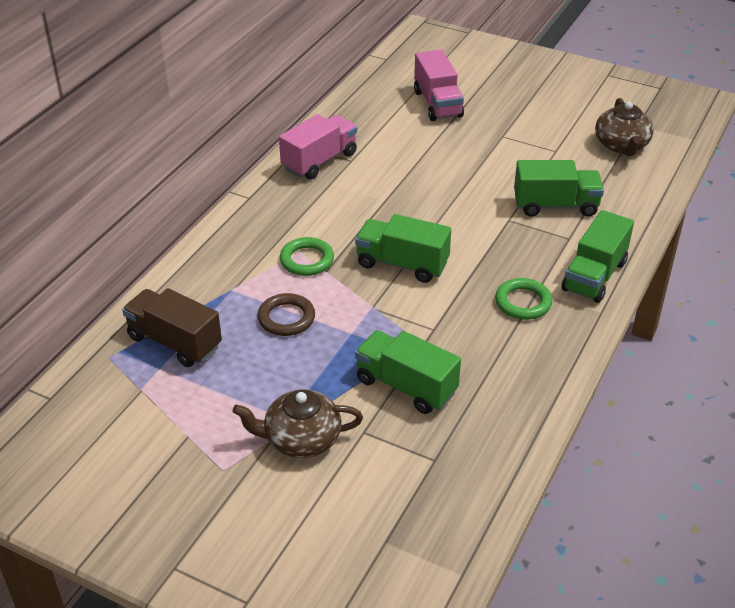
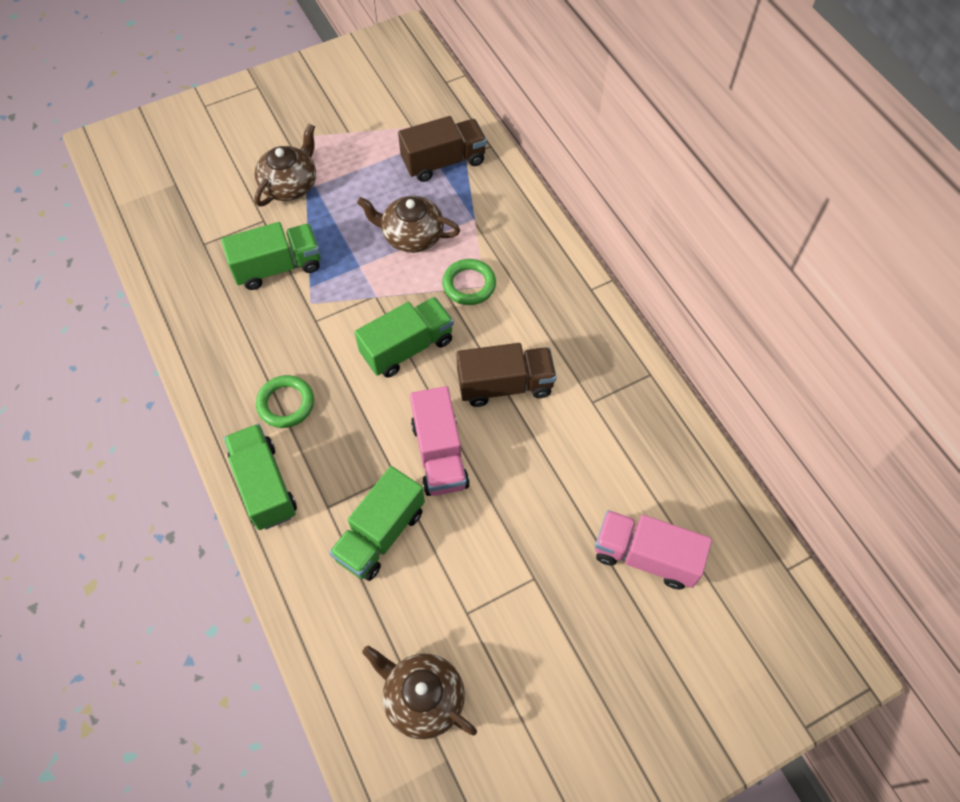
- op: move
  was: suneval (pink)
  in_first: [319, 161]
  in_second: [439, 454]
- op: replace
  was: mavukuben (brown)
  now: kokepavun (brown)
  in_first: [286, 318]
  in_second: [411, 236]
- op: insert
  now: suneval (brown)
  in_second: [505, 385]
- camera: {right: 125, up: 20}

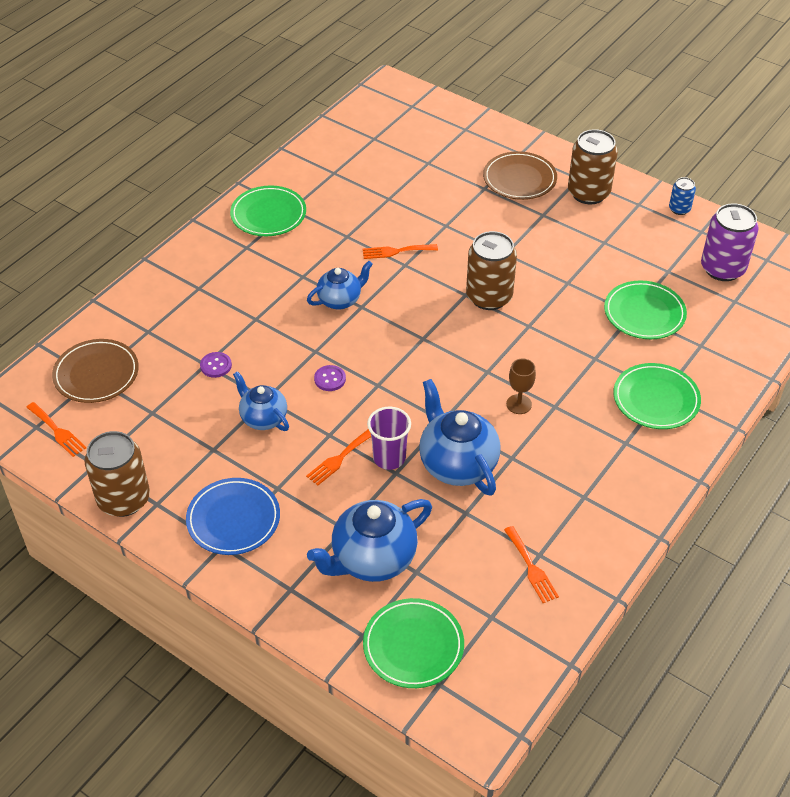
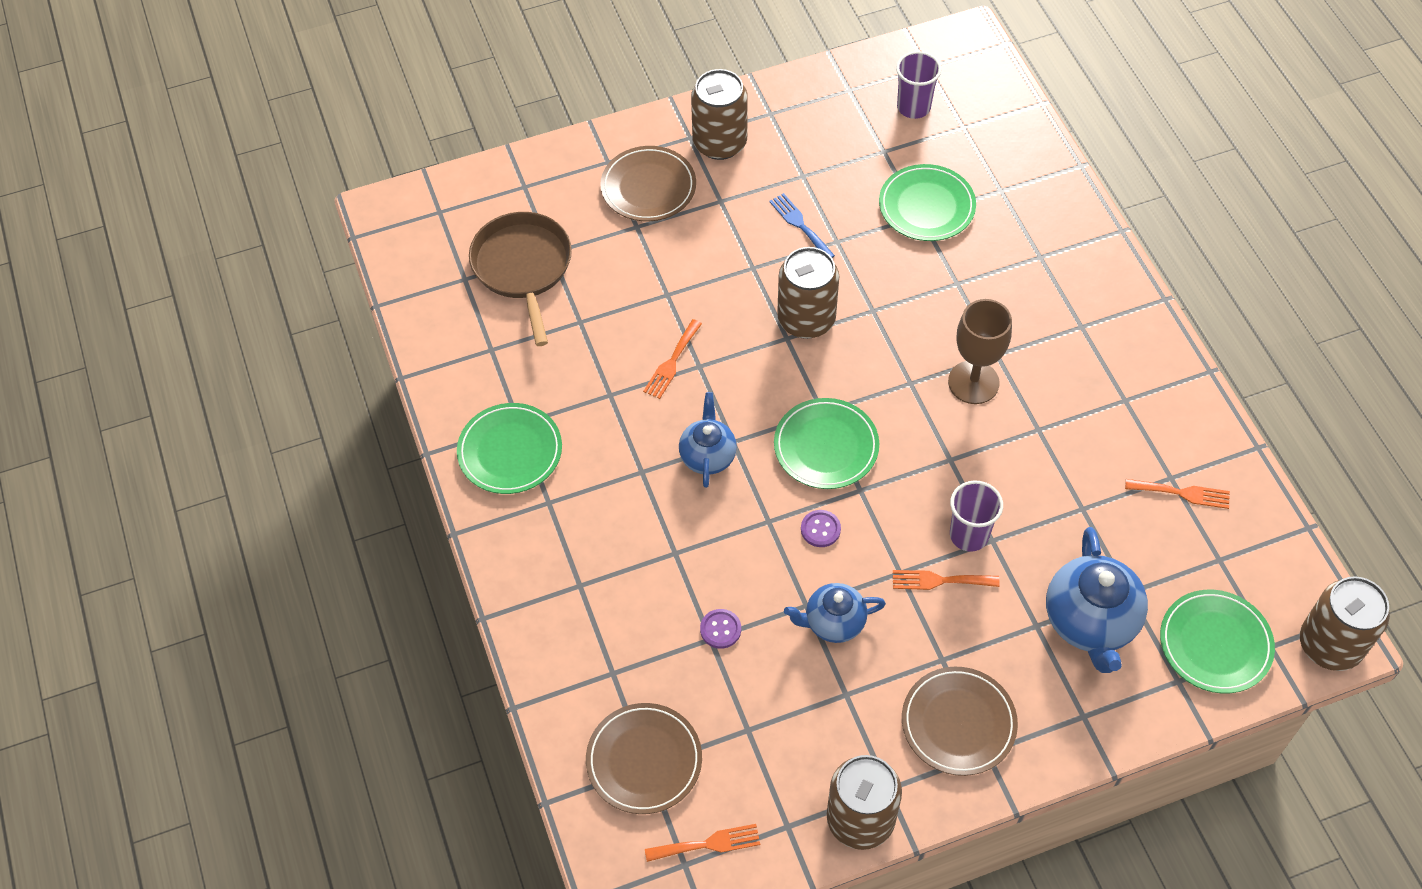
- op: delete
  was: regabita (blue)
  in_first: [679, 209]
- op: replace
  was: regabita (purple)
  now: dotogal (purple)
  in_first: [722, 268]
  in_second: [913, 107]
- op: resize
  was: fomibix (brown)
  in_first: [519, 404]
  in_second: [973, 382]
  ratio: 1.69
- op: move
  was: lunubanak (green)
  in_first: [656, 399]
  in_second: [826, 446]
- op: delete
  was: kokepavun (blue)
  in_first: [457, 464]
- op: rotate
  was: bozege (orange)
  in_first: [339, 458]
  in_second: [939, 580]
  clockwise: 105
- op: recolor
  was: lunubanak (blue)
  now: lunubanak (brown)
  in_first: [233, 519]
  in_second: [958, 723]
- op: insert
  now: bozege (blue)
  in_second: [800, 225]
- op: insert
  now: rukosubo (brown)
  in_second: [523, 268]
- op: insert
  now: regabita (brown)
  in_second: [1329, 645]
- camera: {right: -55, up: 10}

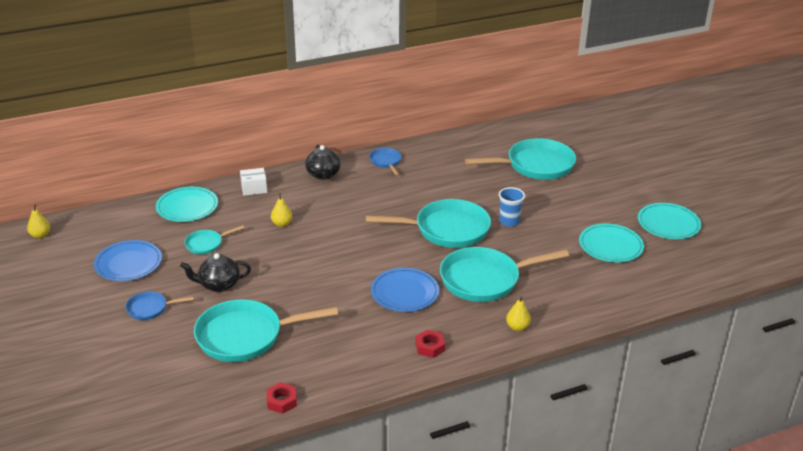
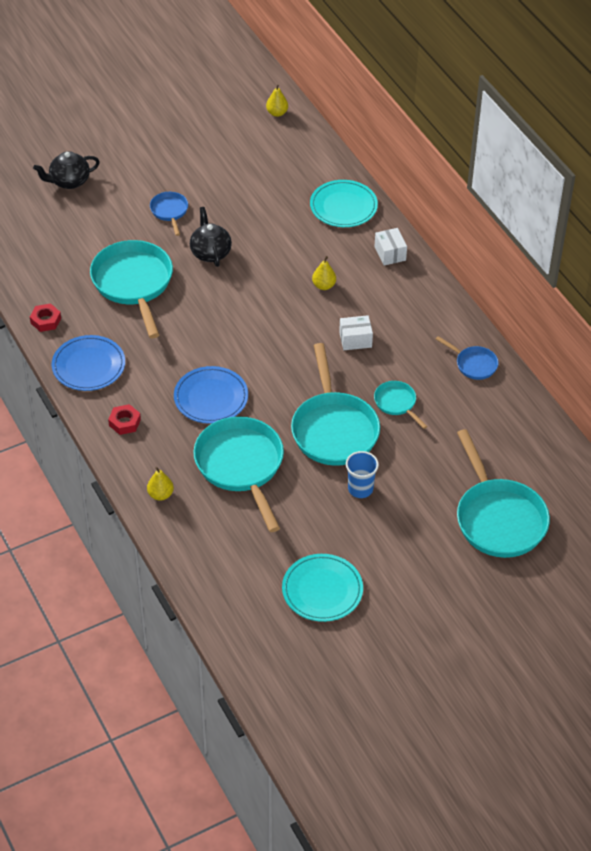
- op: move
  was: kokepavun (black)
  in_first: [323, 175]
  in_second: [69, 181]
- op: rotate
  was: rukosubo (blue)
  in_first: [386, 162]
  in_second: [474, 364]
  clockwise: 60
- op: delete
  was: lunubanak (turquoise)
  in_first: [668, 224]
- op: move
  was: rukosubo (turquoise)
  in_first: [206, 244]
  in_second: [396, 403]
- op: move
  was: lunubanak (blue)
  in_first: [128, 264]
  in_second: [88, 366]
- op: insert
  now: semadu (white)
  in_second: [355, 340]
- camera: {right: 85, up: 15}

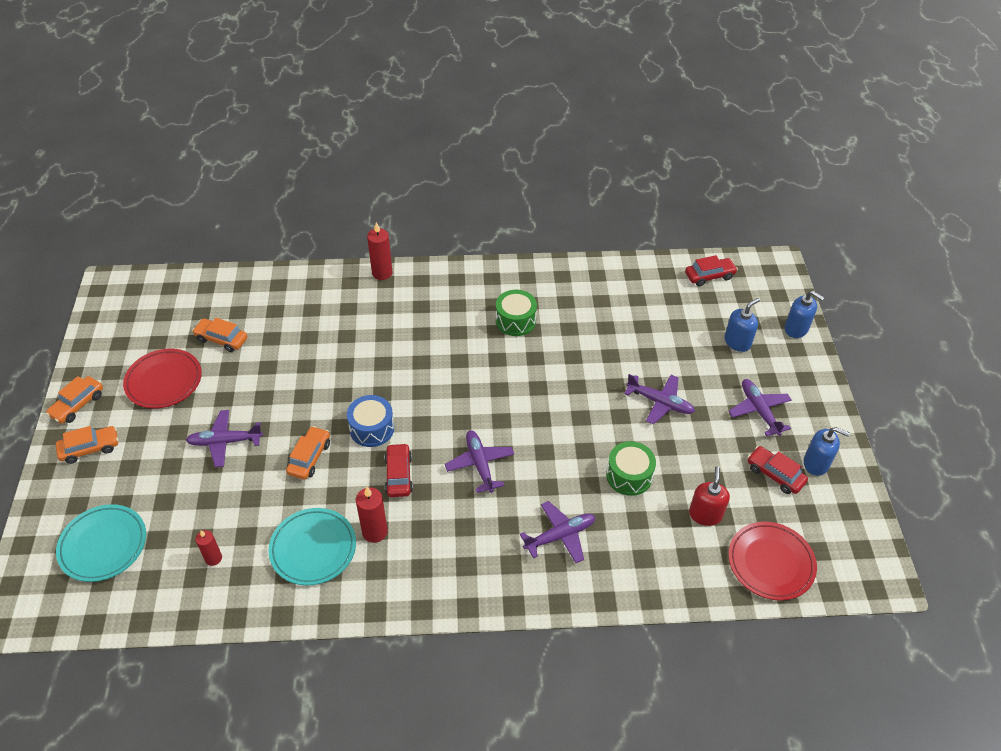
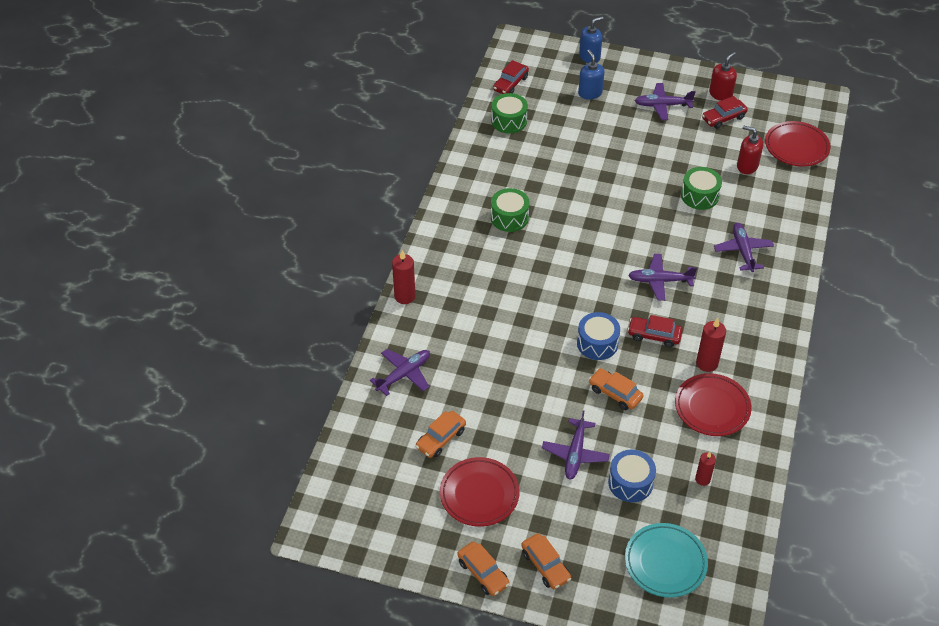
- op: rotate
  was: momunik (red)
  in_first: [709, 276]
  in_second: [510, 84]
  clockwise: -150
- op: move
  was: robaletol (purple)
  in_first: [660, 403]
  in_second: [404, 374]
- op: rotate
  was: momunik (orange)
  in_first: [90, 448]
  in_second: [545, 565]
  clockwise: 150
- op: recolor
  was: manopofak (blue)
  now: manopofak (red)
  in_first: [816, 463]
  in_second: [720, 94]
- op: recolor
  was: lunubanak (turquoise)
  now: lunubanak (red)
  in_first: [313, 548]
  in_second: [712, 407]
- op: insert
  now: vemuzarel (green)
  in_second: [509, 121]
- op: insert
  now: vemuzarel (blue)
  in_second: [630, 483]
- camera: {right: -70, up: 0}

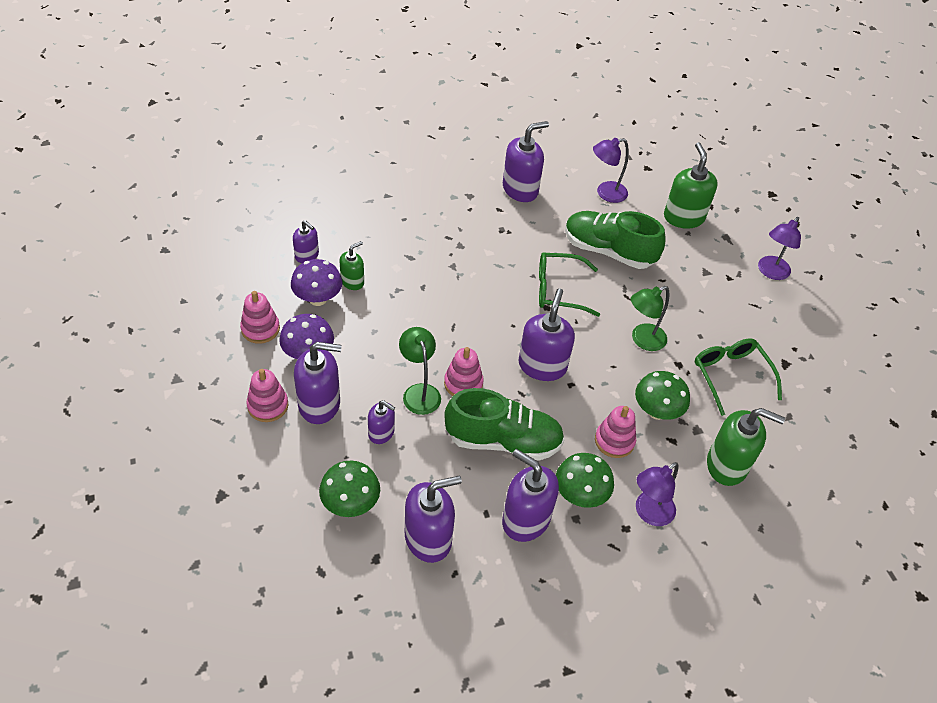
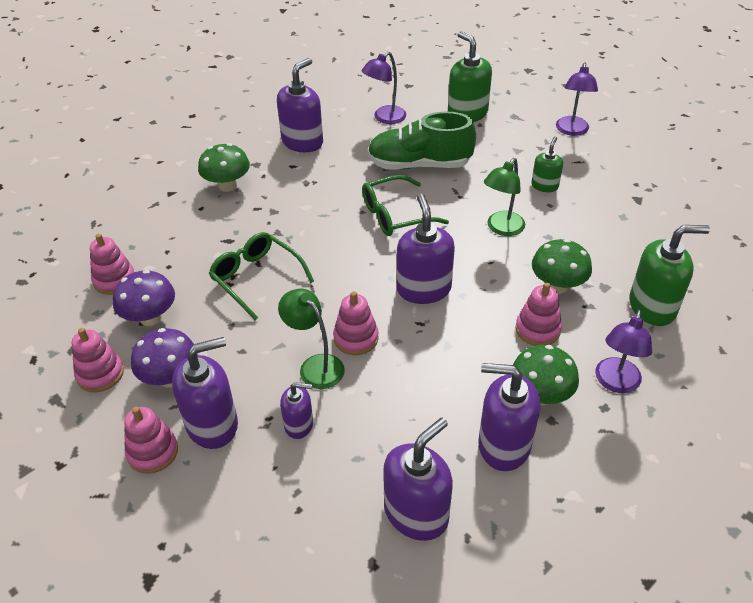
- op: replace
  was: manopofak (purple)
  now: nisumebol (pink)
  in_first: [307, 255]
  in_second: [114, 280]
- op: move
  was: manopofak (green)
  in_first: [352, 281]
  in_second: [544, 186]
- op: move
  was: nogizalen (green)
  in_first: [731, 376]
  in_second: [256, 278]
- op: delete
  was: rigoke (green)
  in_first: [503, 441]
- op: move
  was: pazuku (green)
  in_first: [350, 503]
  in_second: [227, 185]
- camera: {right: -20, up: -5}

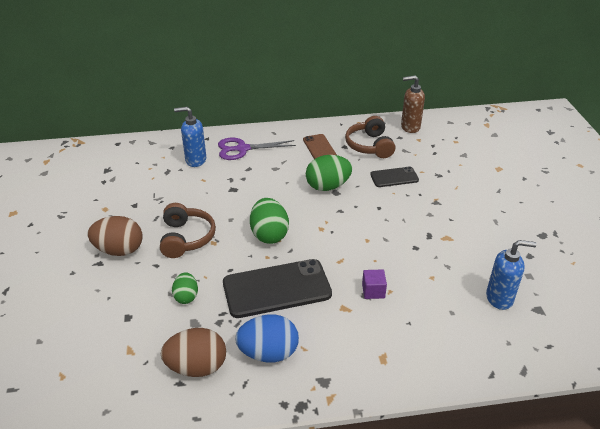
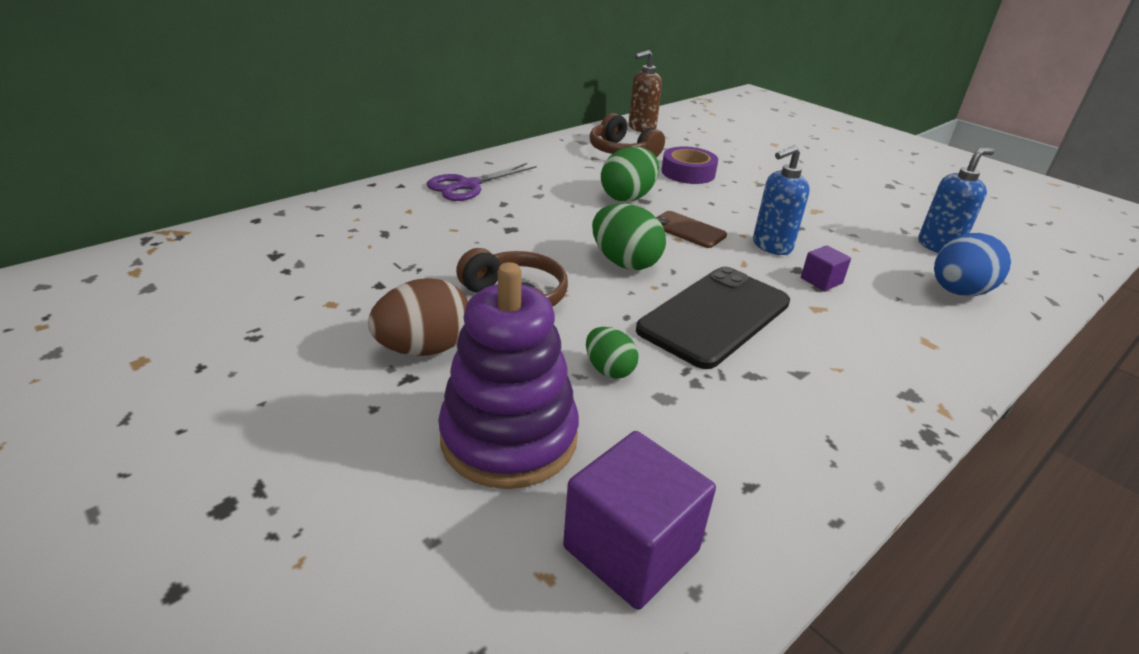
- op: move
  was: manopofak (blue)
  in_first: [195, 160]
  in_second: [771, 246]
- op: move
  was: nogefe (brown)
  in_first: [319, 148]
  in_second: [687, 230]
- op: replace
  was: nogefe (black)
  now: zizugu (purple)
  in_first: [394, 177]
  in_second: [688, 173]
- op: move
  was: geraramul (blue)
  in_first: [268, 353]
  in_second: [958, 292]
- op: delete
  was: geraramul (brown)
  in_first: [197, 367]
- op: insert
  now: nisumebol (purple)
  in_second: [509, 437]
- op: insert
  now: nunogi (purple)
  in_second: [631, 549]
- camera: {right: -35, up: -5}

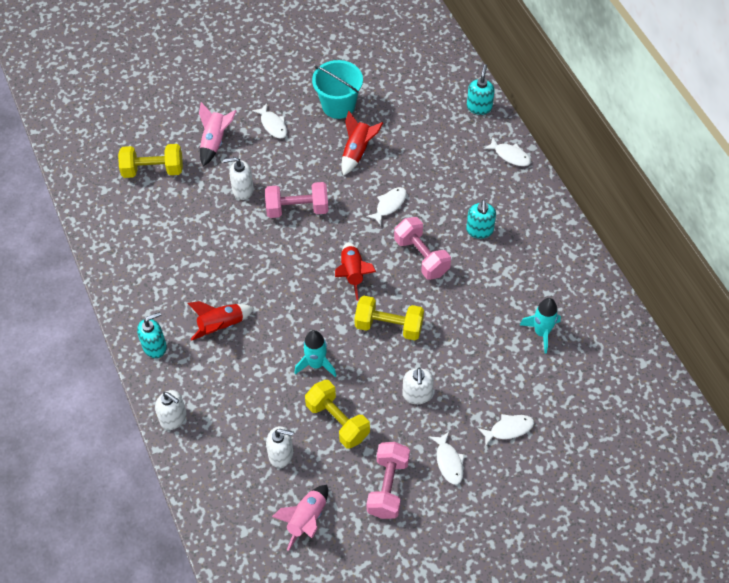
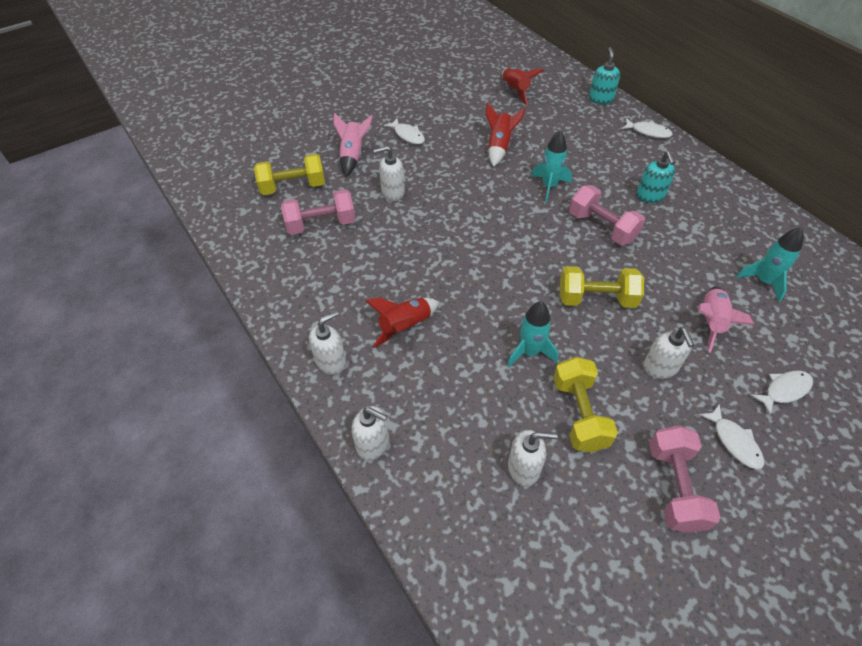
- op: delete
  was: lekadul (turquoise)
  in_first: [338, 105]
- op: move
  was: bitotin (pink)
  in_first: [297, 209]
  in_second: [321, 224]
- op: replace
  was: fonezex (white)
  now: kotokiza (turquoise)
  in_first: [389, 205]
  in_second: [549, 186]
- op: move
  was: kotokiza (red)
  in_first: [352, 273]
  in_second: [515, 91]
- op: recolor
  was: manopofak (turquoise)
  now: manopofak (white)
  in_first: [155, 346]
  in_second: [331, 361]
- op: rotate
  was: bitotin (yellow)
  in_first: [337, 421]
  in_second: [579, 414]
  clockwise: 45
- op: move
  was: kotokiza (pink)
  in_first: [306, 519]
  in_second: [711, 322]
- camera: {right: -10, up: -5}

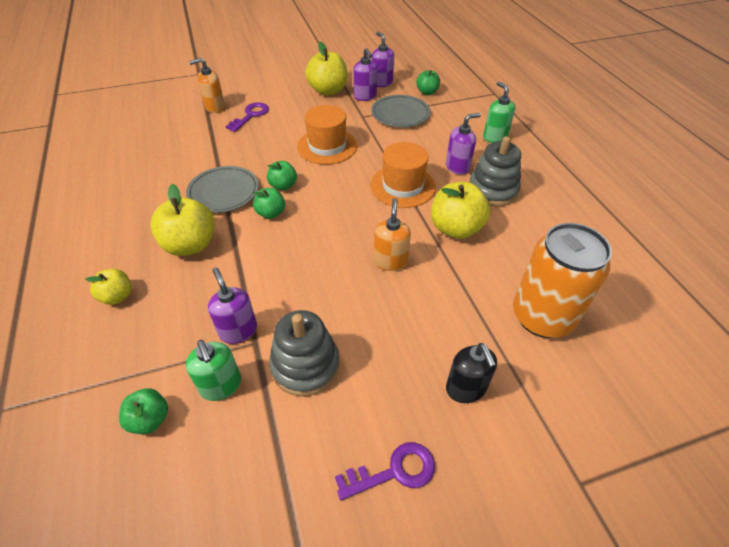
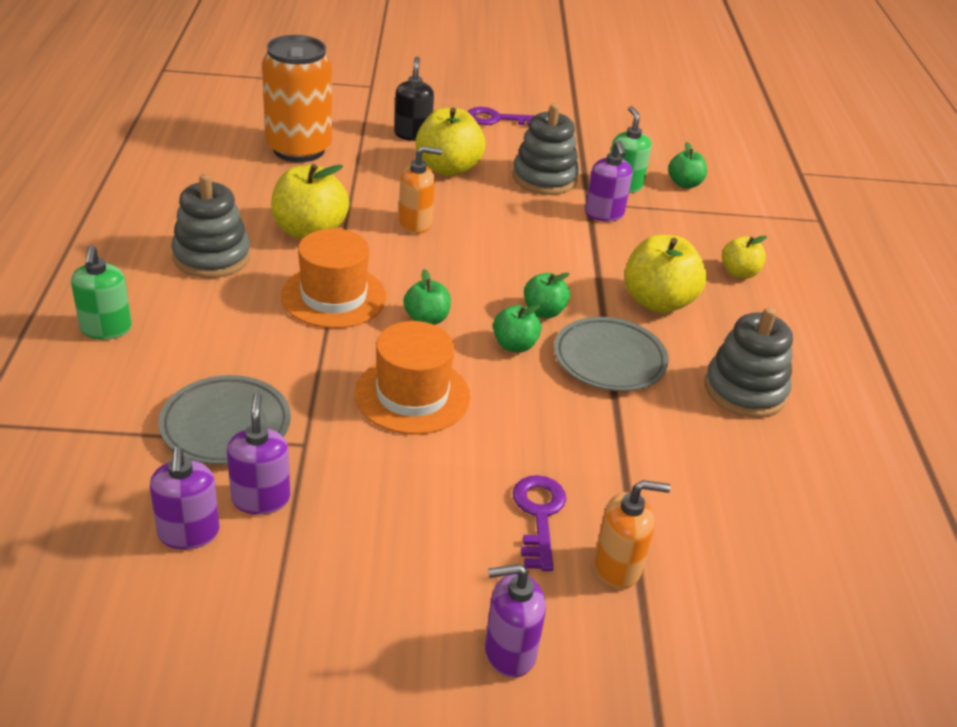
- op: move
  was: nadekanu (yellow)
  in_first: [328, 91]
  in_second: [448, 168]
- op: move
  was: nadekanu (green)
  in_first: [427, 92]
  in_second: [426, 319]
- op: rotate
  was: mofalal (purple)
  in_first: [250, 115]
  in_second: [538, 515]
  clockwise: 135
- op: move
  was: manopofak (purple)
  in_first: [457, 167]
  in_second: [509, 652]
- op: rotate
  was: manopofak (orange)
  in_first: [390, 261]
  in_second: [415, 223]
  clockwise: -120
- op: insert
  now: nisumebol (grey)
  in_second: [745, 390]
- camera: {right: -165, up: -10}

